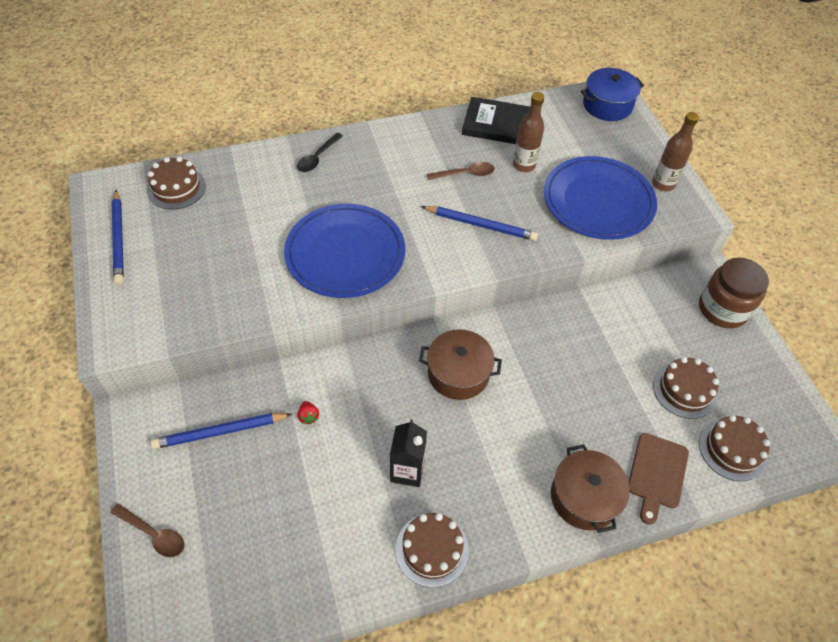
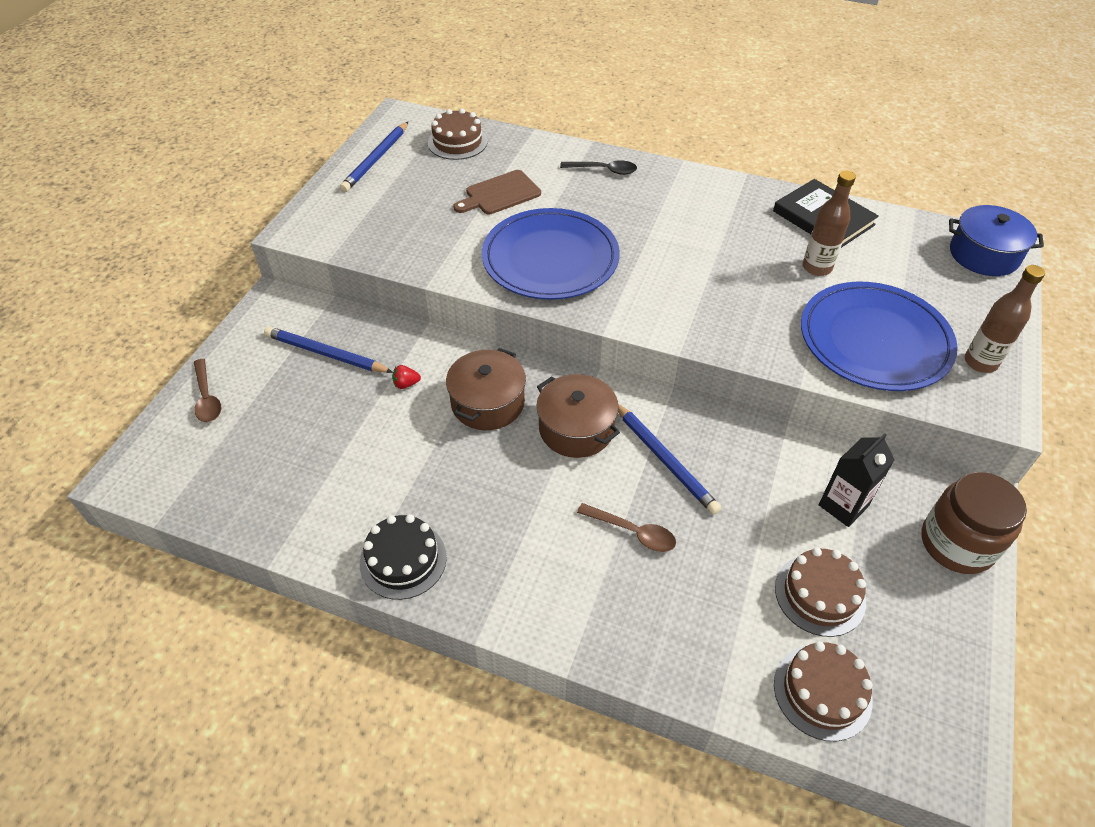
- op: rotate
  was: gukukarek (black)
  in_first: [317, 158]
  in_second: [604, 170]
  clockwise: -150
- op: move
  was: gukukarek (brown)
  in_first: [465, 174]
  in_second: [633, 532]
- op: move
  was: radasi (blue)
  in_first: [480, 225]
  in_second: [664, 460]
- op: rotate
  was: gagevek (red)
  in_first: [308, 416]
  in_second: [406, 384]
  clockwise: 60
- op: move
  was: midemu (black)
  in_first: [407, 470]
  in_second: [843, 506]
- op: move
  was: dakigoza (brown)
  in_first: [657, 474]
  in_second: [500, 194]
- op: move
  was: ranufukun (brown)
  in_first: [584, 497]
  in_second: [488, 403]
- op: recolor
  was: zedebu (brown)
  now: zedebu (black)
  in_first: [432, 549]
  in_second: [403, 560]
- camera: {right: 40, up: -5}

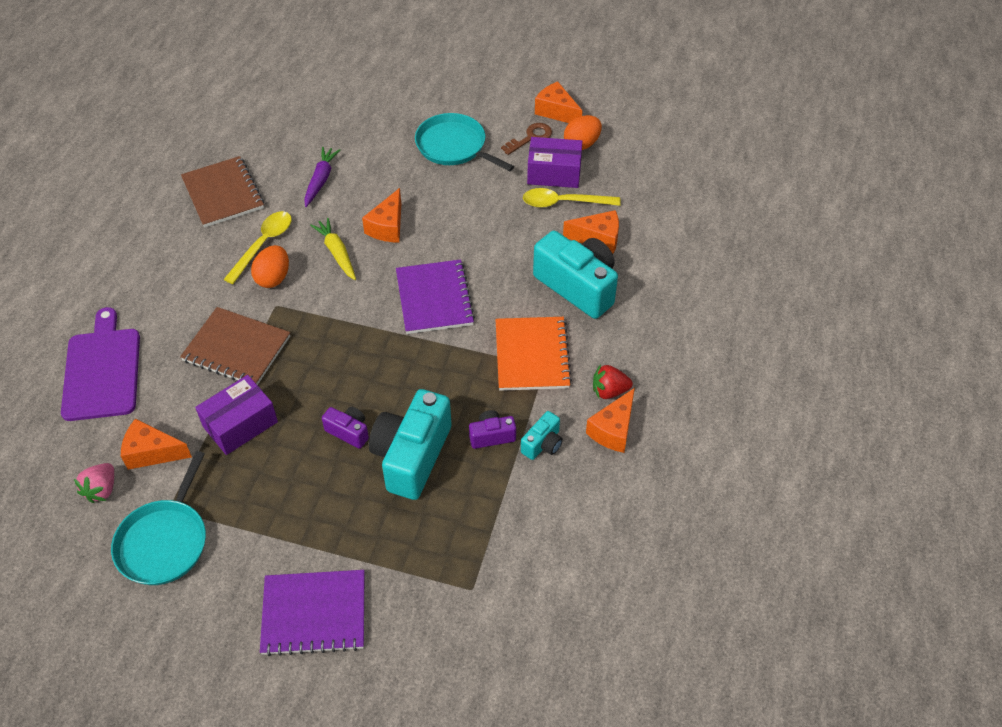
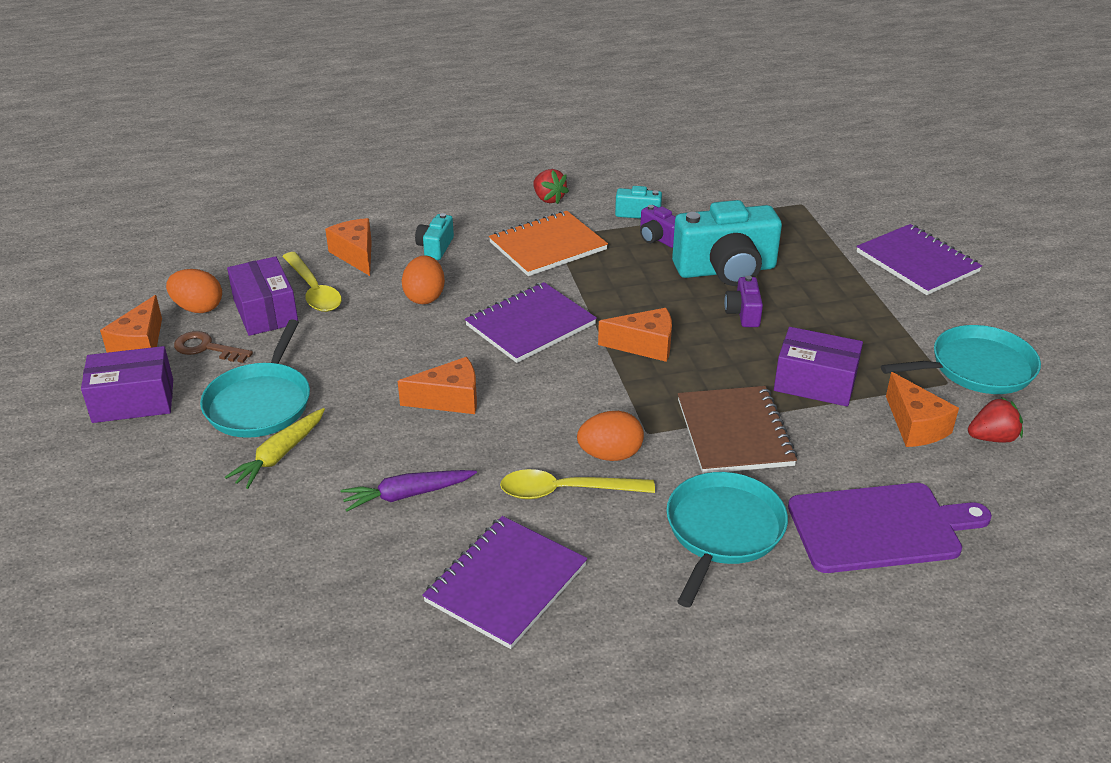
- op: recolor
  was: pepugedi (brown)
  now: pepugedi (purple)
  in_first: [223, 194]
  in_second: [506, 583]
- op: move
  was: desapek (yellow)
  in_first: [337, 253]
  in_second: [280, 455]
- op: resize
  was: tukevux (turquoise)
  in_first: [577, 286]
  in_second: [435, 247]
  ratio: 0.48
- op: rotate
  was: dakigoza (purple)
  in_first: [102, 370]
  in_second: [880, 527]
  clockwise: -150
- op: move
  was: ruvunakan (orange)
  in_first: [613, 430]
  in_second: [644, 346]
- op: recolor
  was: gagevek (pink)
  now: gagevek (red)
  in_first: [102, 489]
  in_second: [992, 438]
- op: insert
  now: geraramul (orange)
  in_second: [424, 297]
- op: insert
  now: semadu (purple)
  in_second: [133, 401]
- op: insert
  now: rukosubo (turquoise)
  in_second: [722, 531]
- camera: {right: -120, up: -15}

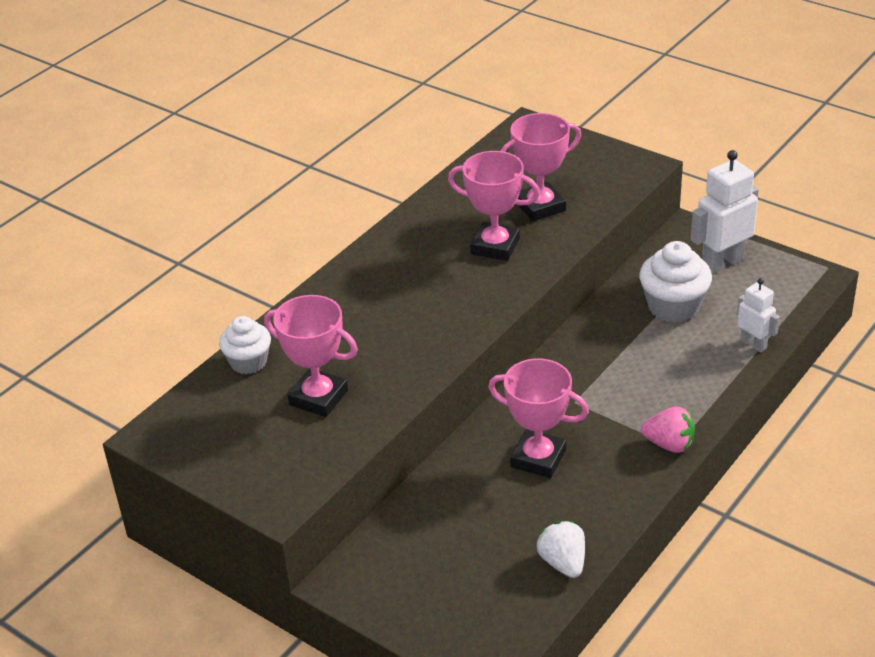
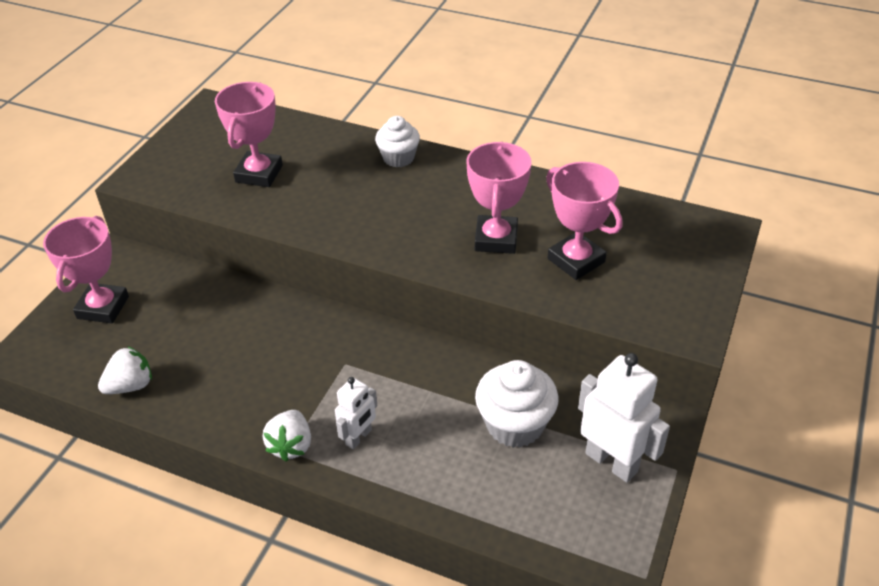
- op: move
  was: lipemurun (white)
  in_first: [753, 344]
  in_second: [359, 437]
- op: move
  was: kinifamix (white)
  in_first: [248, 362]
  in_second: [398, 158]
- op: move
  was: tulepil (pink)
  in_first: [538, 458]
  in_second: [103, 307]
- op: recolor
  was: gagevek (pink)
  now: gagevek (white)
  in_first: [669, 444]
  in_second: [291, 445]
- camera: {right: 75, up: 5}

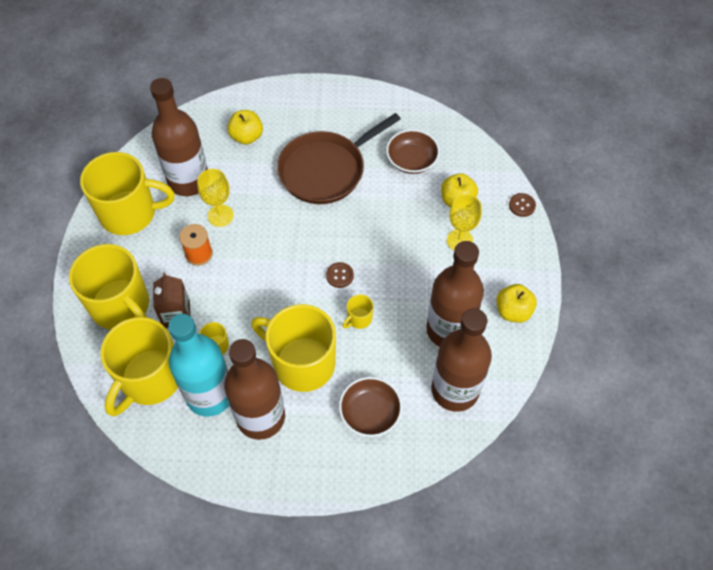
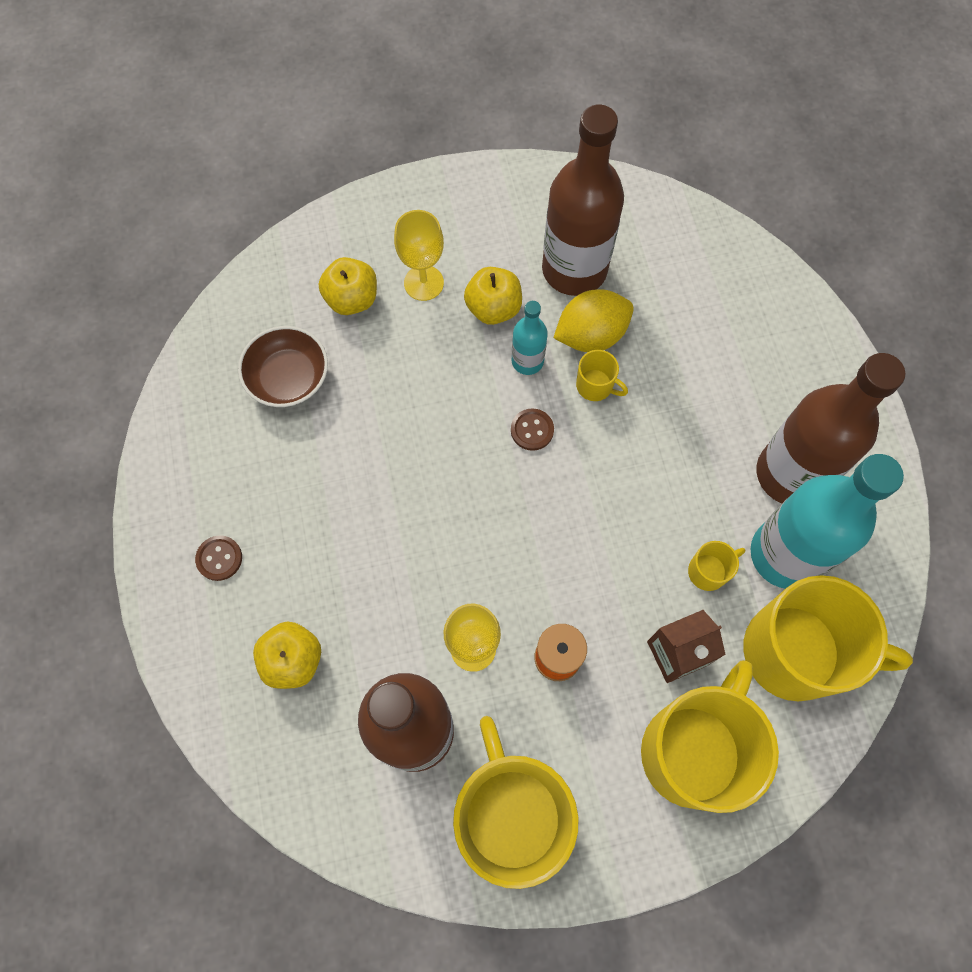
- op: delete
  was: rukosubo (brown)
  in_first: [325, 170]
- op: move
  was: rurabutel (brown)
  in_first: [522, 205]
  in_second: [219, 558]
- op: move
  was: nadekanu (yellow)
  in_first: [513, 311]
  in_second: [493, 308]
- op: delete
  was: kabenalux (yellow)
  in_first: [302, 363]
- op: delete
  was: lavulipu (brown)
  in_first: [455, 390]
- op: delete
  was: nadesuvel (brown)
  in_first: [370, 413]
- op: insert
  now: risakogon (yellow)
  in_second: [591, 335]
- op: insert
  now: lavulipu (turquoise)
  in_second: [527, 361]
- camera: {right: -105, up: 10}

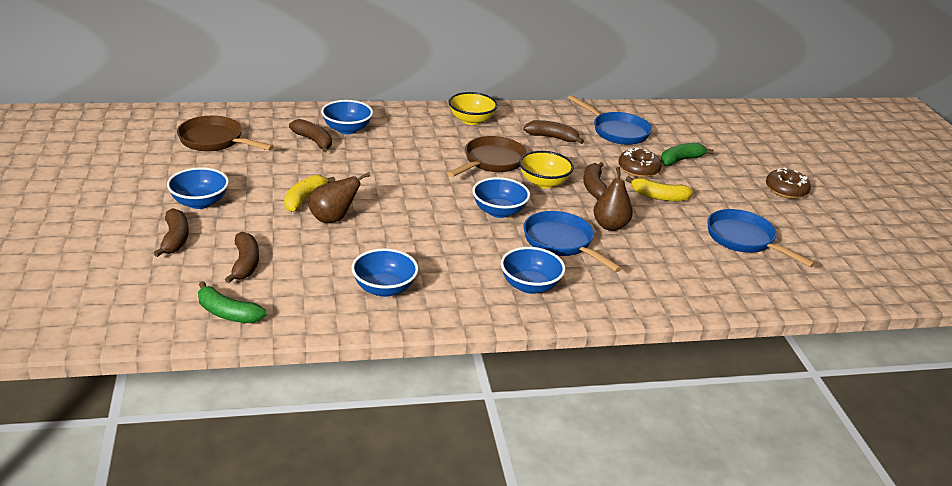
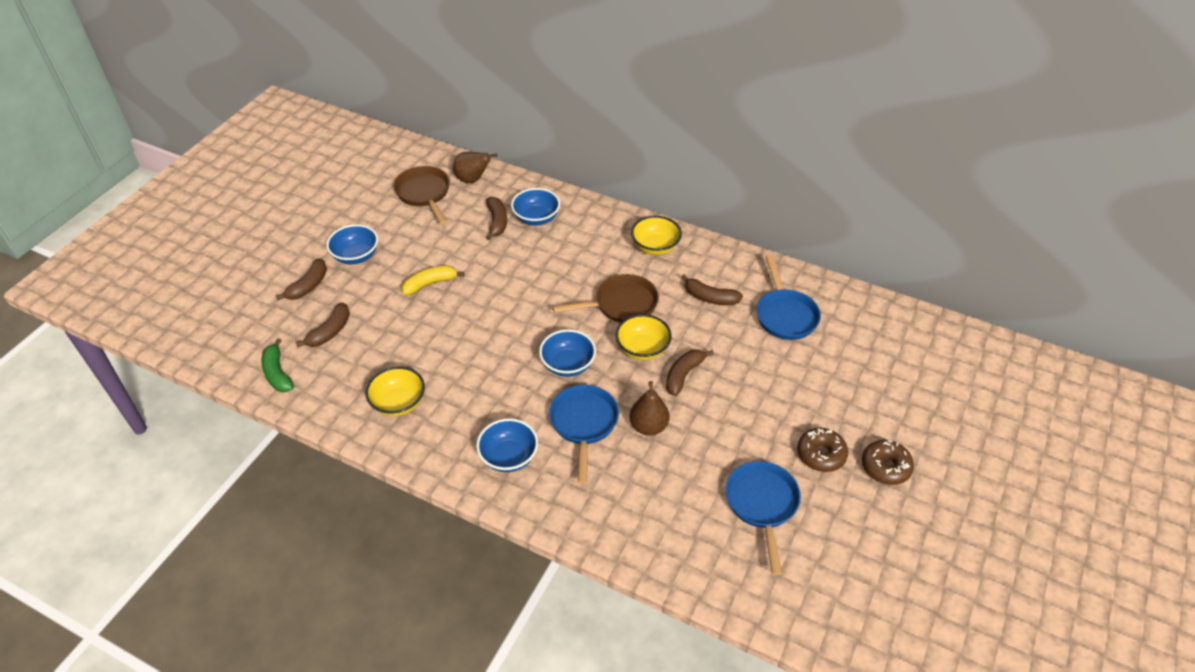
- op: rotate
  was: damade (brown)
  in_first: [552, 137]
  in_second: [710, 297]
  clockwise: 150
- op: delete
  was: damade (green)
  in_first: [680, 160]
- op: move
  was: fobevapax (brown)
  in_first: [638, 169]
  in_second: [821, 454]
- op: move
  was: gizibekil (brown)
  in_first: [333, 219]
  in_second: [473, 179]
- op: delete
  was: damade (yellow)
  in_first: [659, 197]
- op: recolor
  was: nadesuvel (blue)
  now: nadesuvel (yellow)
  in_first: [384, 288]
  in_second: [398, 403]
- camera: {right: 40, up: 15}

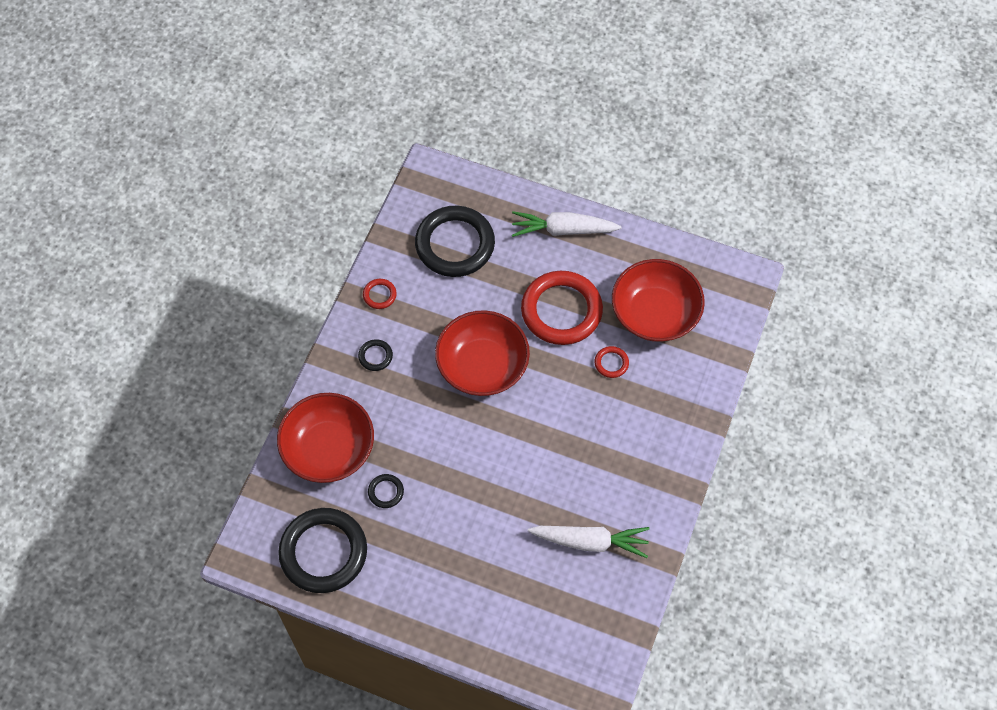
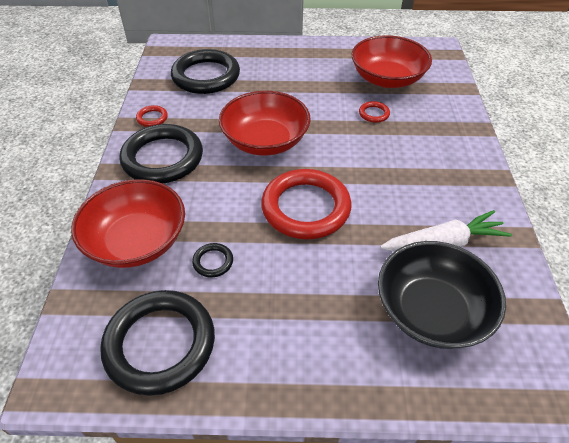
- op: delete
  was: desapek (white)
  in_first: [563, 230]
- op: move
  was: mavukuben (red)
  in_first: [561, 310]
  in_second: [306, 208]
- op: resize
  was: mavukuben (black)
  in_first: [375, 356]
  in_second: [162, 158]
  ratio: 2.4
- op: insert
  now: nadesuvel (black)
  in_second: [431, 311]
- camera: {right: -20, up: -15}

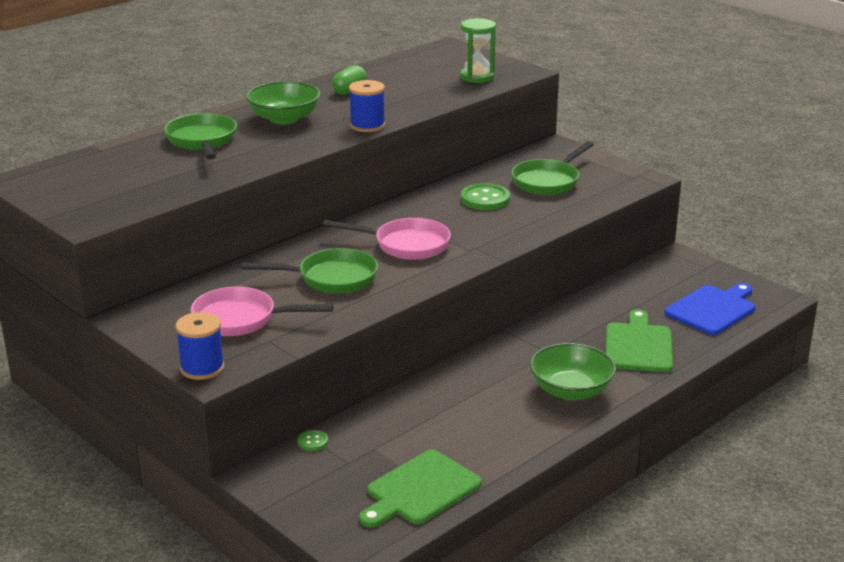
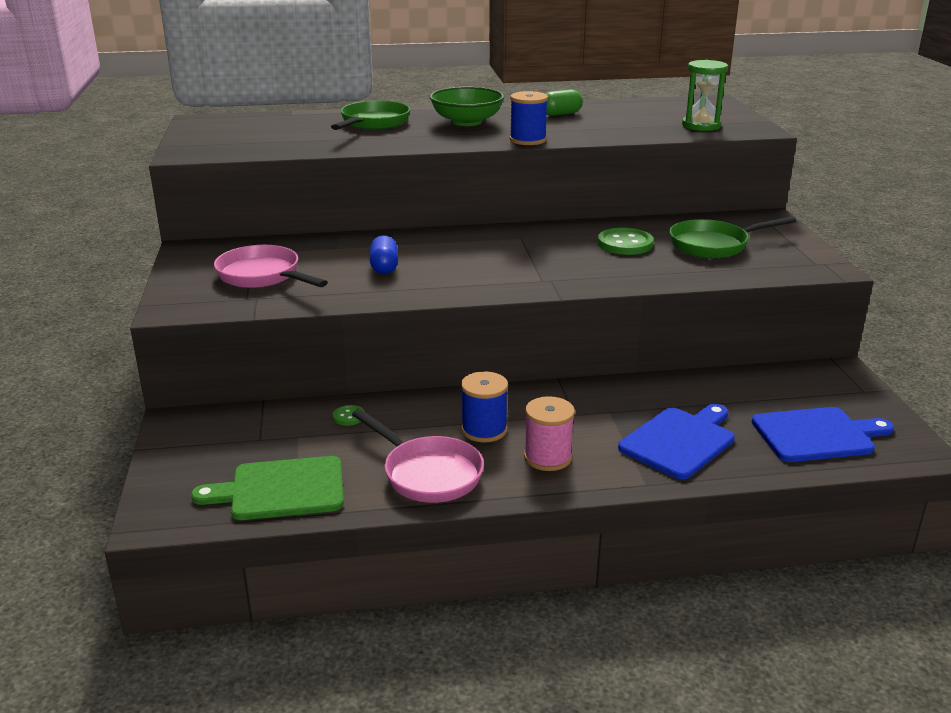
- op: move
  was: rukosubo (pink)
  in_first: [406, 245]
  in_second: [428, 473]
- op: replace
  was: rukosubo (green)
  now: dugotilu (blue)
  in_first: [331, 278]
  in_second: [384, 267]
- op: recolor
  was: dakigoza (green)
  now: dakigoza (blue)
  in_first: [638, 345]
  in_second: [679, 441]
- op: move
  was: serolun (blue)
  in_first: [202, 368]
  in_second: [484, 430]
- op: replace
  was: nadesuvel (green)
  now: serolun (pink)
  in_first: [571, 391]
  in_second: [547, 457]
- op: move
  was: rurabutel (green)
  in_first: [313, 441]
  in_second: [349, 416]
- camera: {right: 35, up: 0}

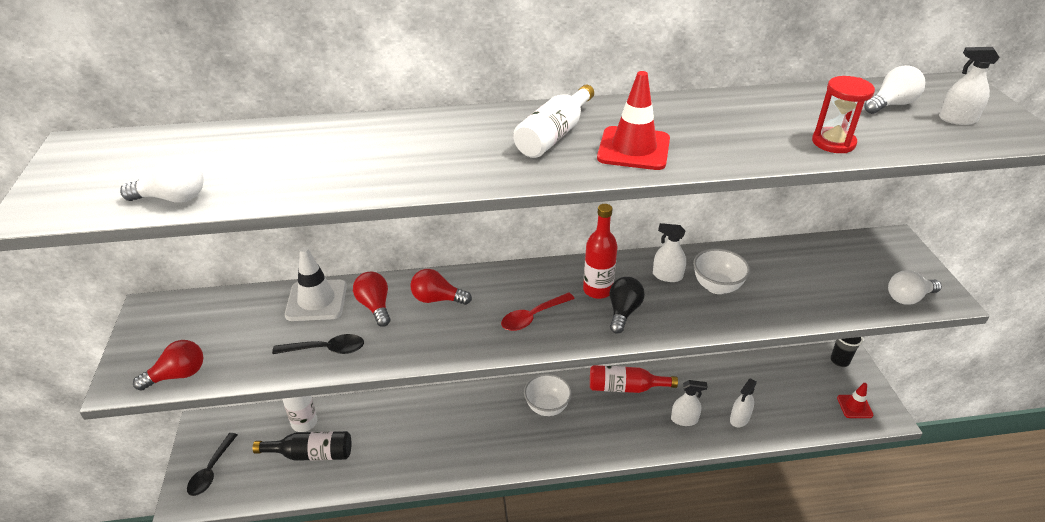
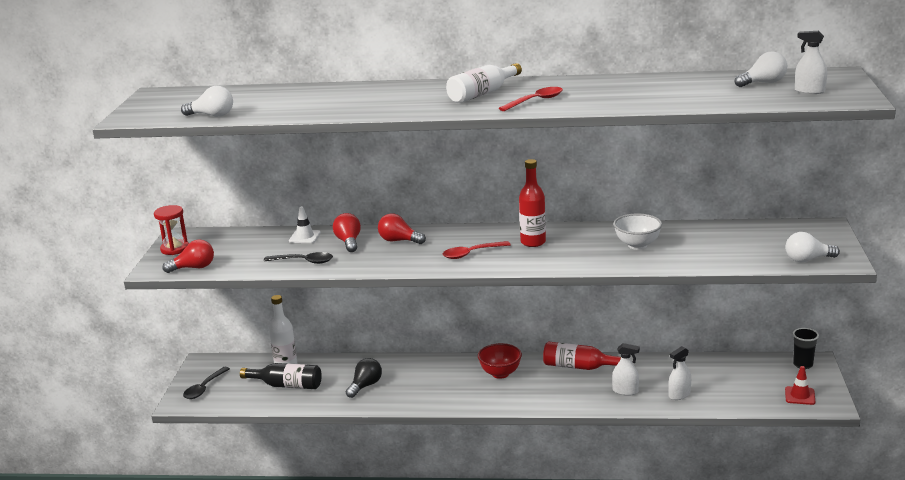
- op: replace
  was: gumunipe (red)
  now: gukukarek (red)
  in_first: [633, 149]
  in_second: [536, 101]
- op: move
  was: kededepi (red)
  in_first: [833, 142]
  in_second: [175, 249]
- op: delete
  was: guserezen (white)
  in_first: [667, 276]
- op: resize
  was: gumunipe (white)
  in_first: [316, 300]
  in_second: [305, 237]
  ratio: 0.61
- op: move
  was: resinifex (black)
  in_first: [623, 312]
  in_second: [365, 386]
- op: recolor
  was: nadesuvel (white)
  now: nadesuvel (red)
  in_first: [547, 407]
  in_second: [500, 373]
- camera: {right: 15, up: -15}

